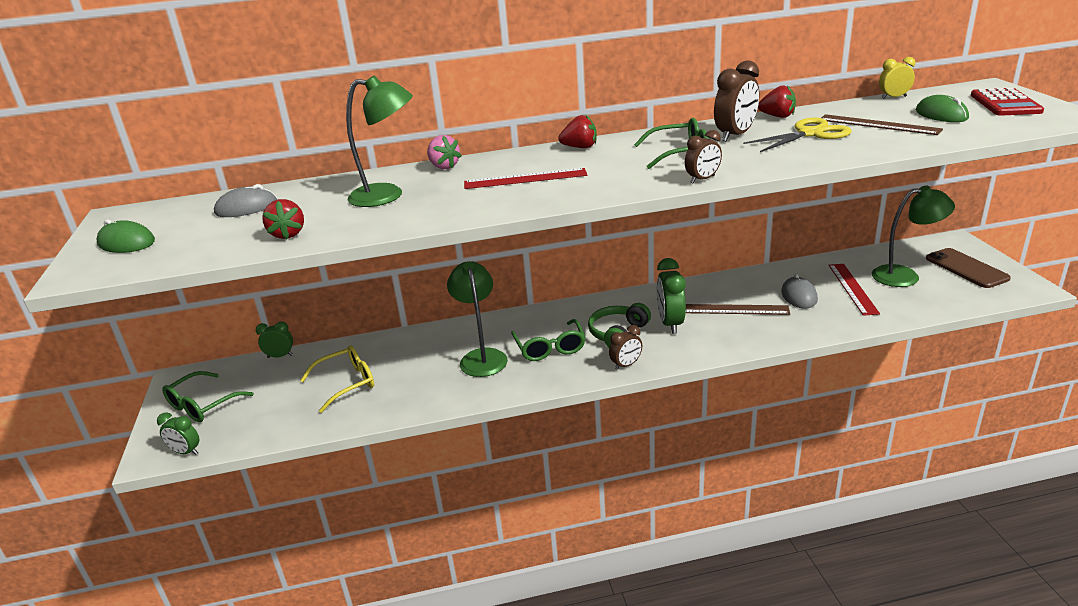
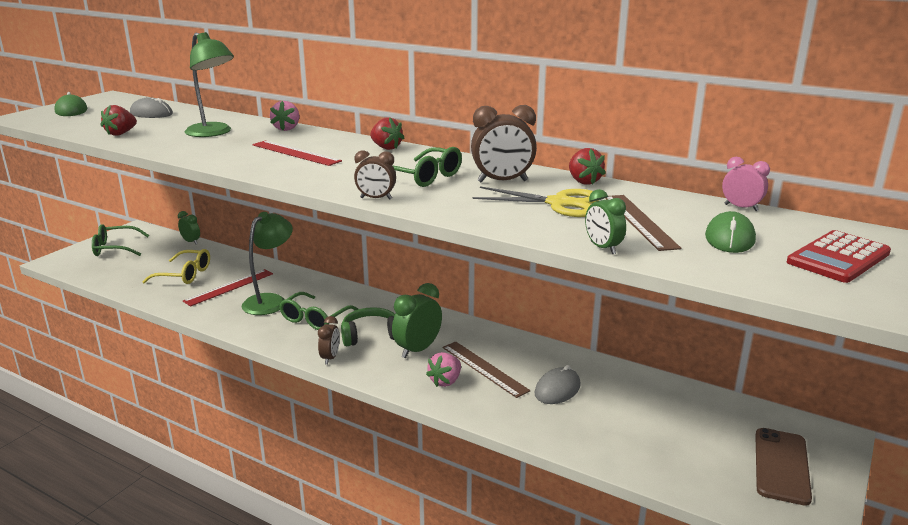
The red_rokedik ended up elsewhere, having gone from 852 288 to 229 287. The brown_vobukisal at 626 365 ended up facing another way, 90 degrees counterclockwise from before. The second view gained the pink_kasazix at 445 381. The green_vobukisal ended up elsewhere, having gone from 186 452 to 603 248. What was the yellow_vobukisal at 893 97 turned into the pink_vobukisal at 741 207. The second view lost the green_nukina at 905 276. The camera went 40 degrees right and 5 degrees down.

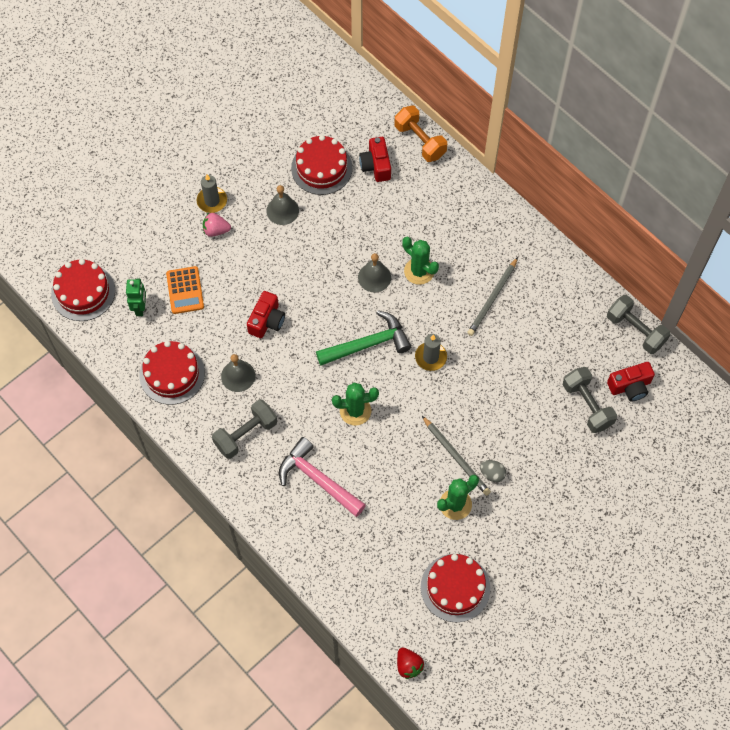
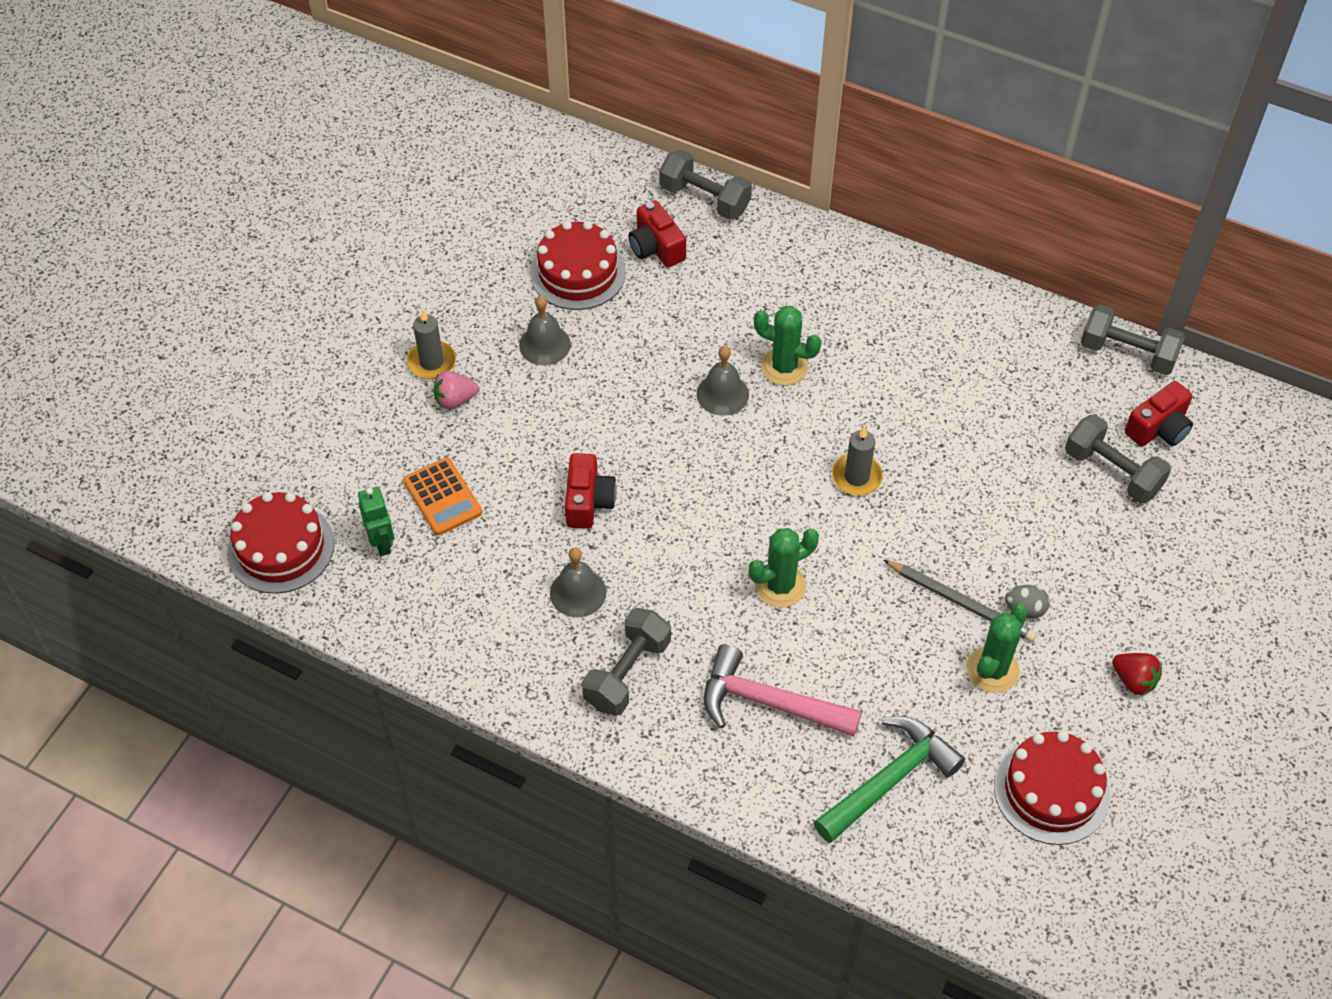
What was the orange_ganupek at 420 141 turned into the grey_ganupek at 705 199. The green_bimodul ended up elsewhere, having gone from 368 344 to 889 780. The red_kasazix ended up elsewhere, having gone from 408 665 to 1133 680. The second view lost the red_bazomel at 172 374. The second view lost the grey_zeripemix at 492 298. The camera went 20 degrees left and 10 degrees down.

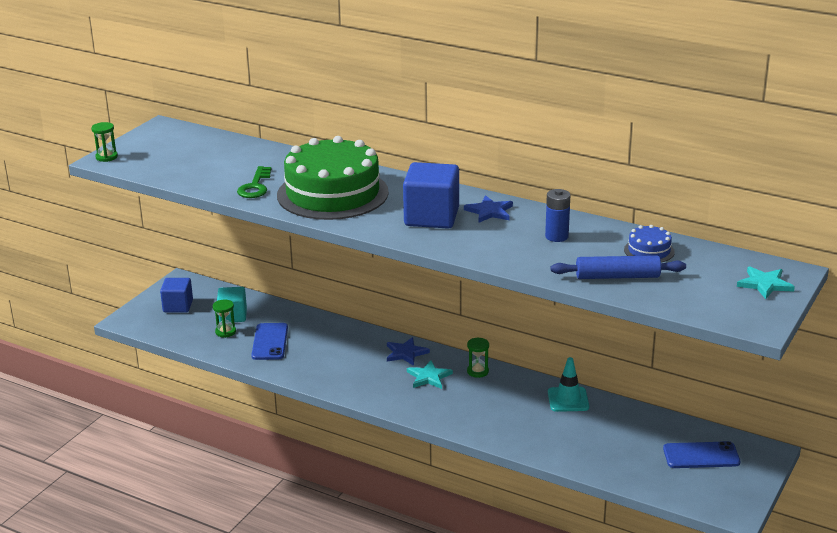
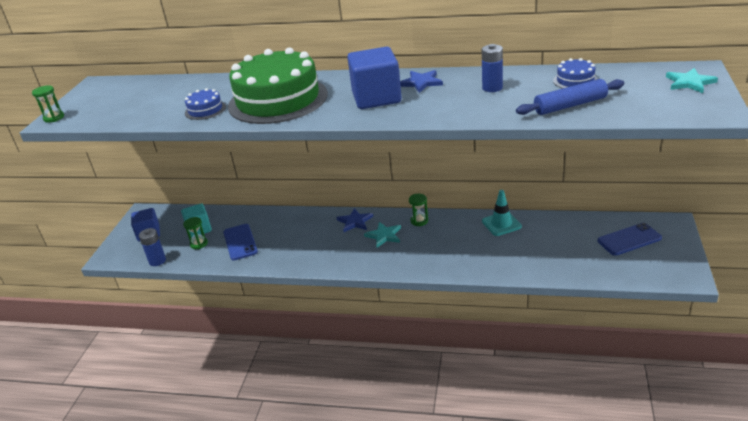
The second view gained the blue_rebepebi at 157 261. Where the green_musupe stood at 255 186, the blue_bazomel came to stand at 205 110. The camera went 15 degrees left and 5 degrees up.

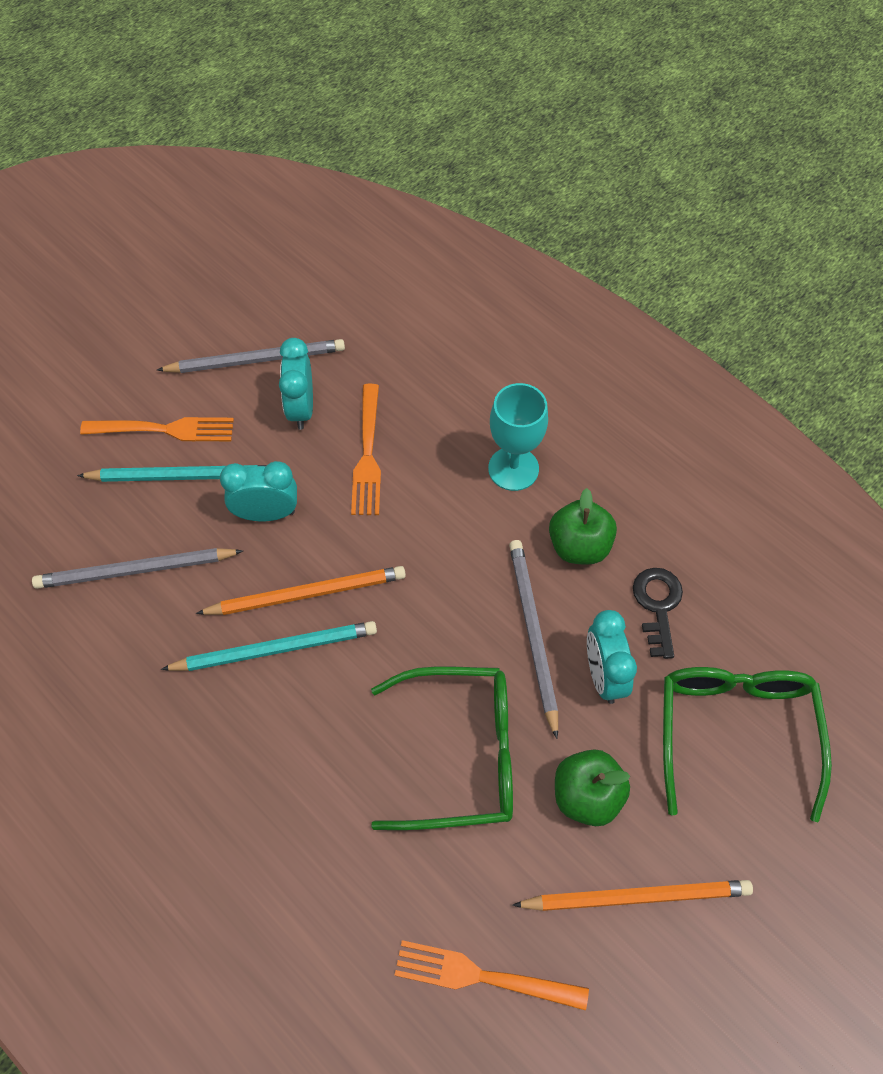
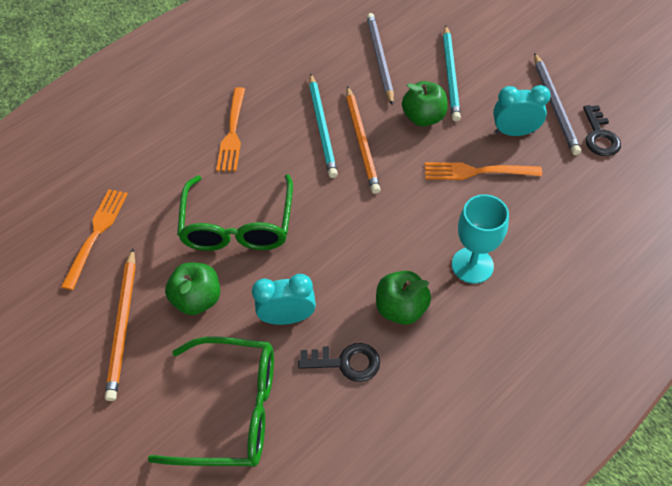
The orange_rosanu ended up elsewhere, having gone from 164 429 to 232 132. Where the turquoise_vobukisal stood at 266 513, the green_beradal came to stand at 423 118. The second view gained the black_musupe at 599 136. The second view lost the grey_zeripemix at 533 633. The camera went 95 degrees right and 5 degrees down.

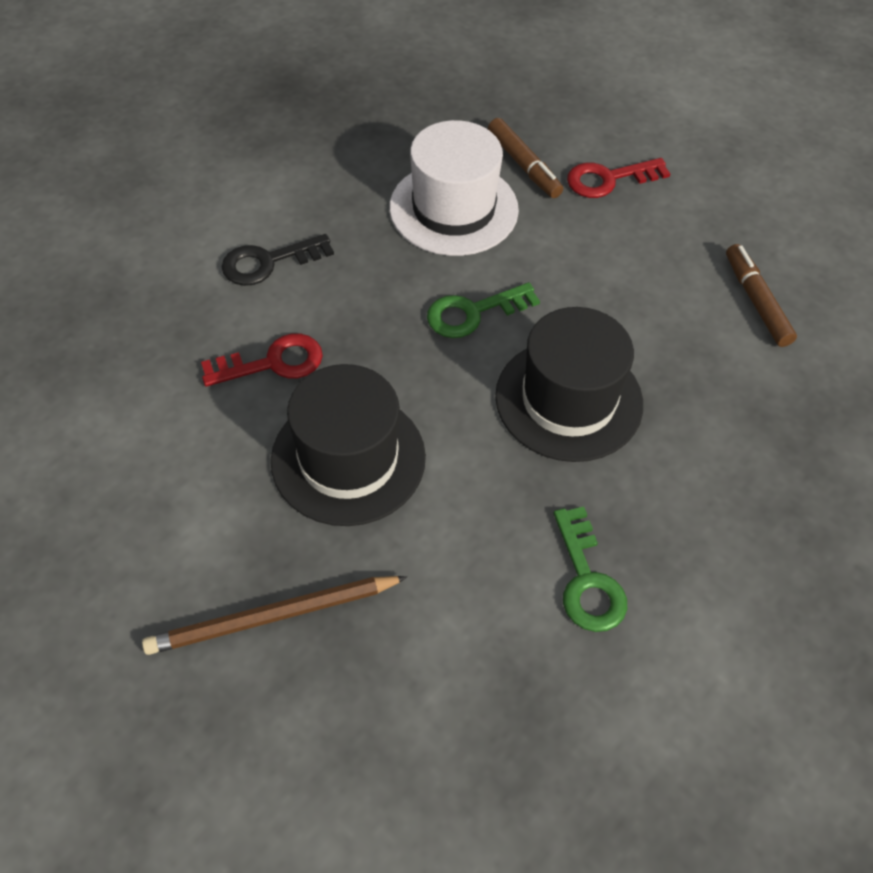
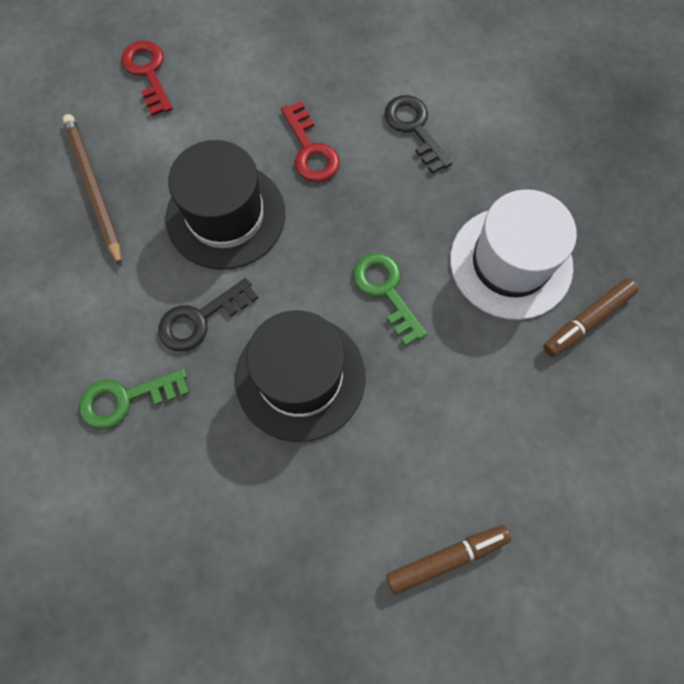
The red_musupe ended up elsewhere, having gone from 608 179 to 148 73. The second view gained the black_musupe at 200 319. The camera went 85 degrees right and 15 degrees up.

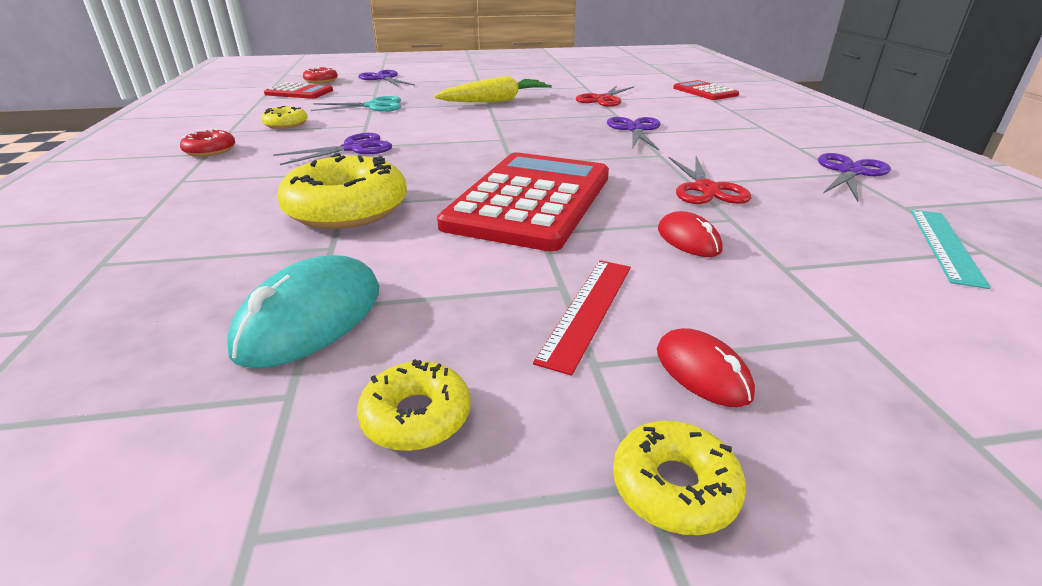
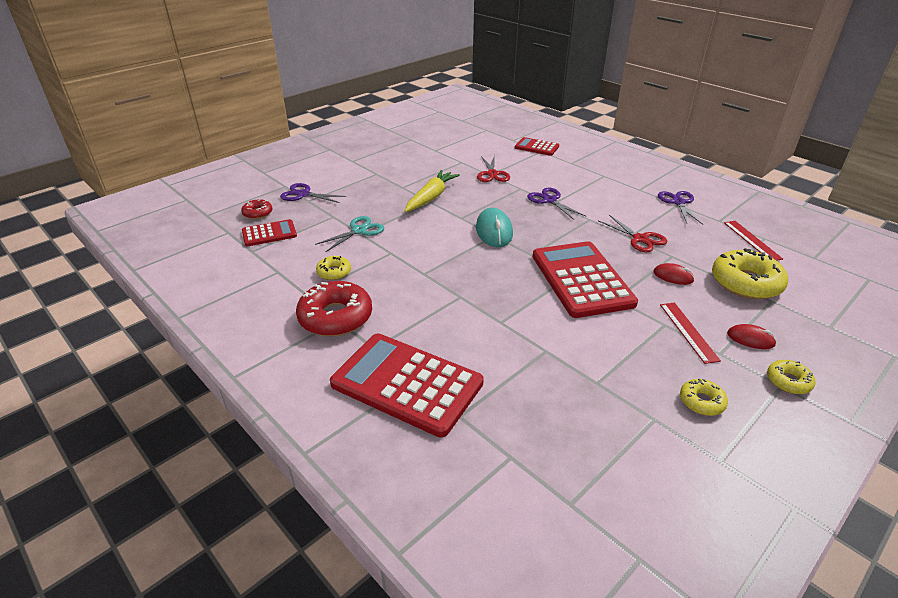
The size of the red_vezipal at 210 150 changed by a factor of 1.95. The second view gained the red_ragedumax at 407 383. The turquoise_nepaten ended up elsewhere, having gone from 311 319 to 494 231. The yellow_vezipal ended up elsewhere, having gone from 347 208 to 746 283. What was the turquoise_rokedik at 944 245 turned into the red_rokedik at 751 240. The second view lost the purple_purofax at 354 148. The camera went 35 degrees left and 5 degrees up.

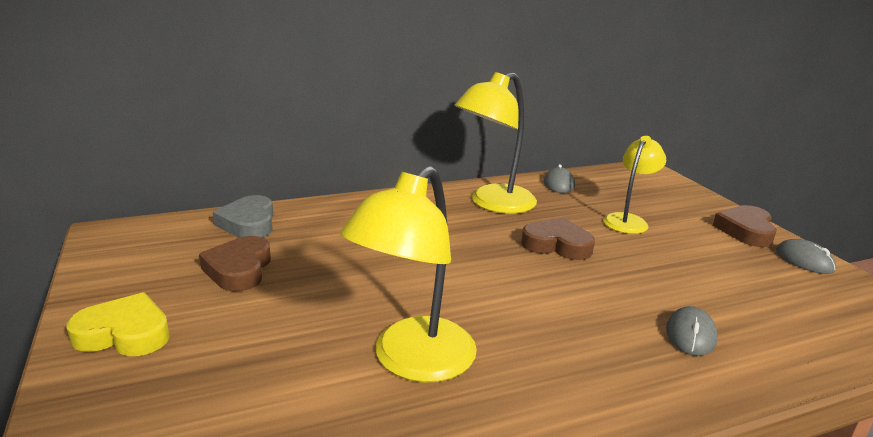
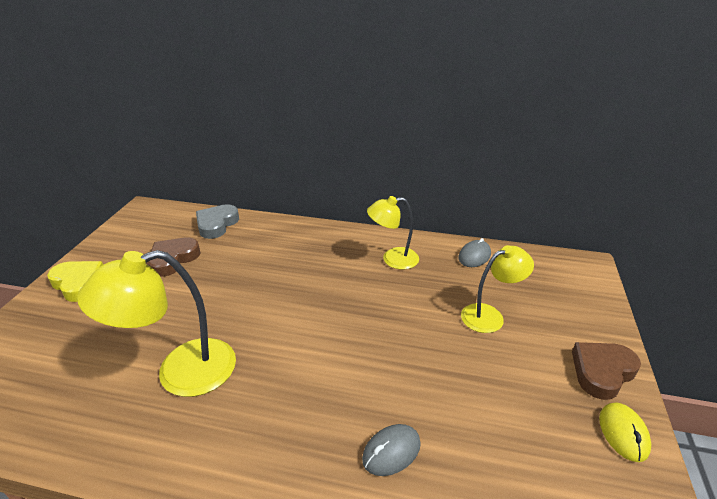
The size of the yellow_nukina at 493 204 changed by a factor of 0.63. What was the grey_nepaten at 804 260 turned into the yellow_nepaten at 623 433. The second view lost the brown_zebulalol at 557 245. The camera went 35 degrees right and 10 degrees up.

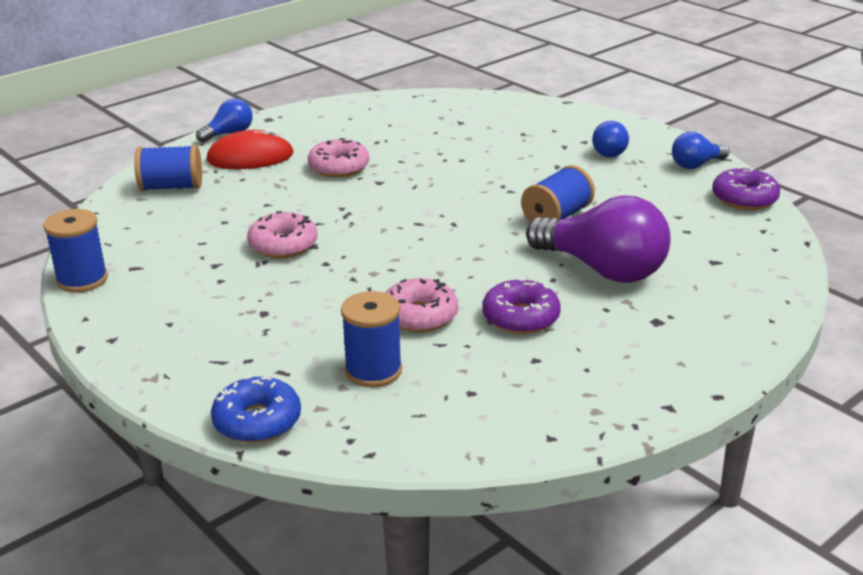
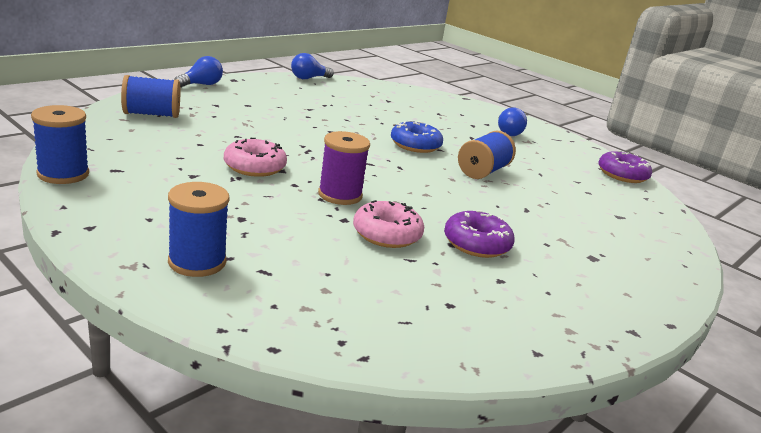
The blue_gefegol ended up elsewhere, having gone from 373 371 to 197 262. The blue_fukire ended up elsewhere, having gone from 696 165 to 309 78. The second view gained the purple_gefegol at 340 195. The blue_vezipal ended up elsewhere, having gone from 257 421 to 415 145. The second view lost the red_nepaten at 250 157. The second view lost the pink_vezipal at 339 167. The second view lost the purple_fukire at 602 269. The camera went 10 degrees left and 5 degrees down.

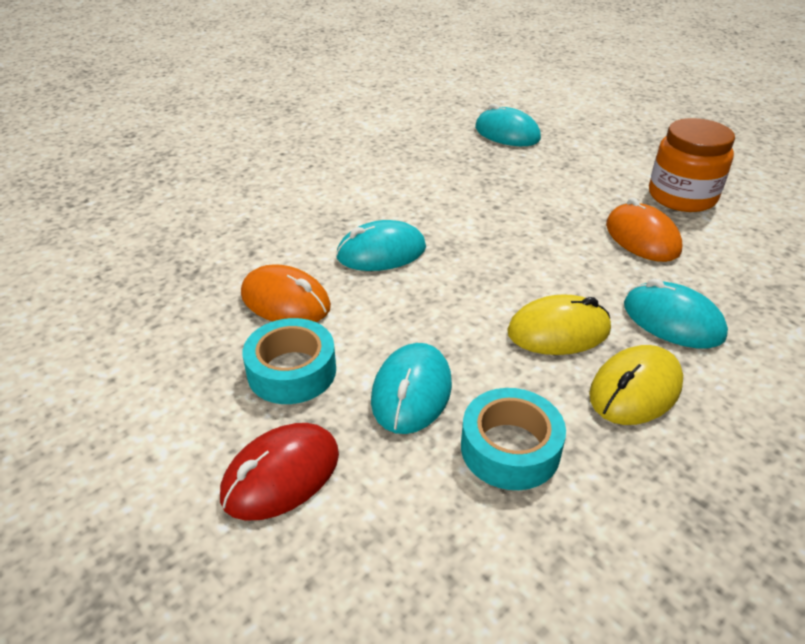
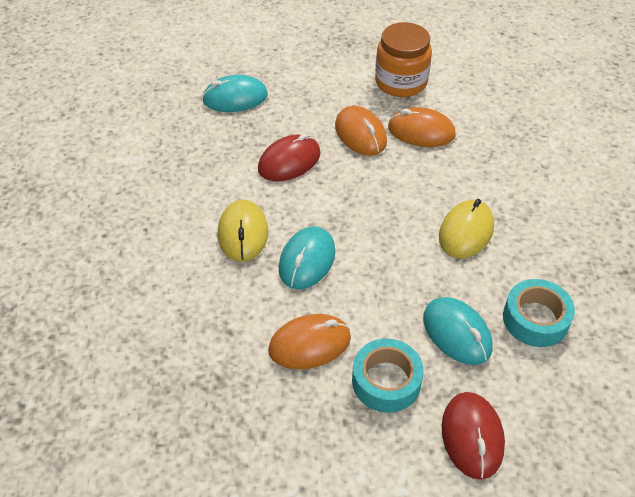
The yellow_nepaten ended up elsewhere, having gone from 635 390 to 243 233. The second view gained the red_nepaten at 289 161. The second view gained the orange_nepaten at 360 134. The second view lost the turquoise_nepaten at 672 320. The camera went 50 degrees left and 10 degrees up.

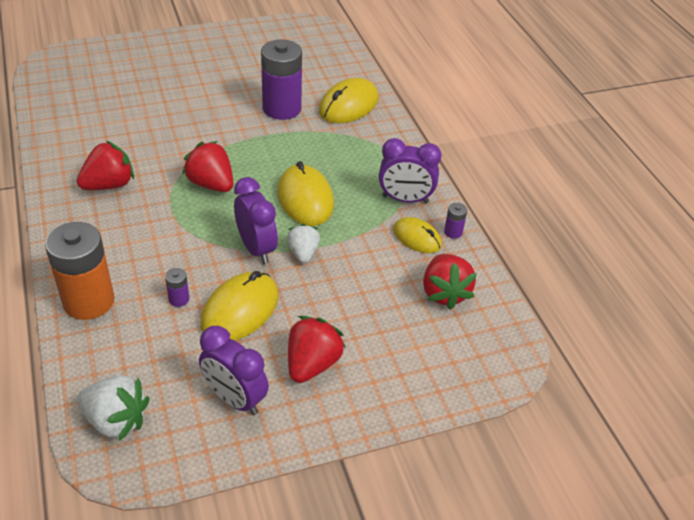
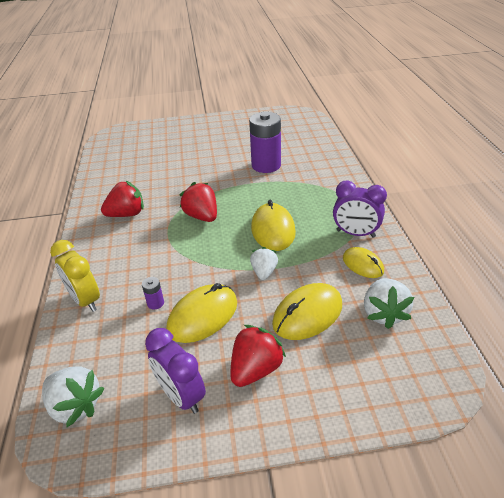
Where the orange_rebepebi stood at 89 301, the yellow_vobukisal came to stand at 85 300. The yellow_nepaten ended up elsewhere, having gone from 348 105 to 307 314. What was the red_kasazix at 444 293 turned into the white_kasazix at 384 313. The second view lost the purple_vobukisal at 256 248. The second view lost the purple_rebepebi at 453 232. The camera went 15 degrees right and 5 degrees down.

